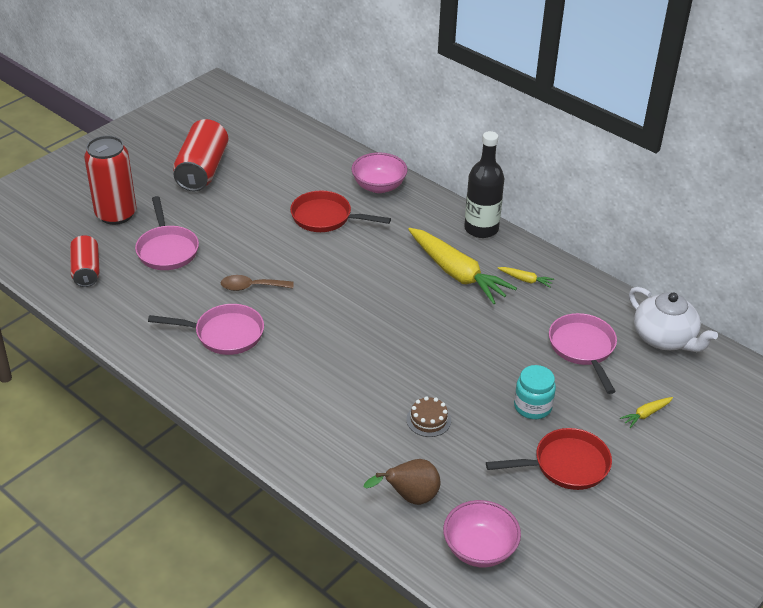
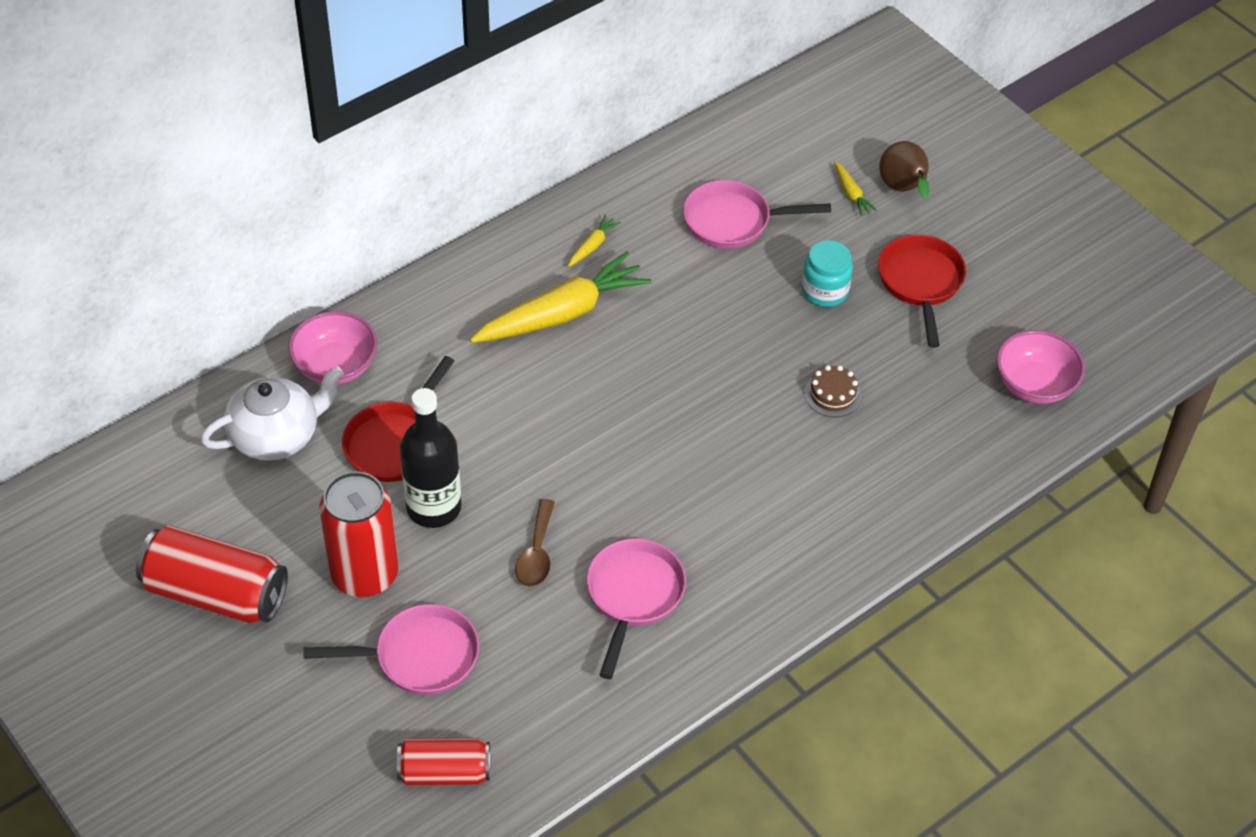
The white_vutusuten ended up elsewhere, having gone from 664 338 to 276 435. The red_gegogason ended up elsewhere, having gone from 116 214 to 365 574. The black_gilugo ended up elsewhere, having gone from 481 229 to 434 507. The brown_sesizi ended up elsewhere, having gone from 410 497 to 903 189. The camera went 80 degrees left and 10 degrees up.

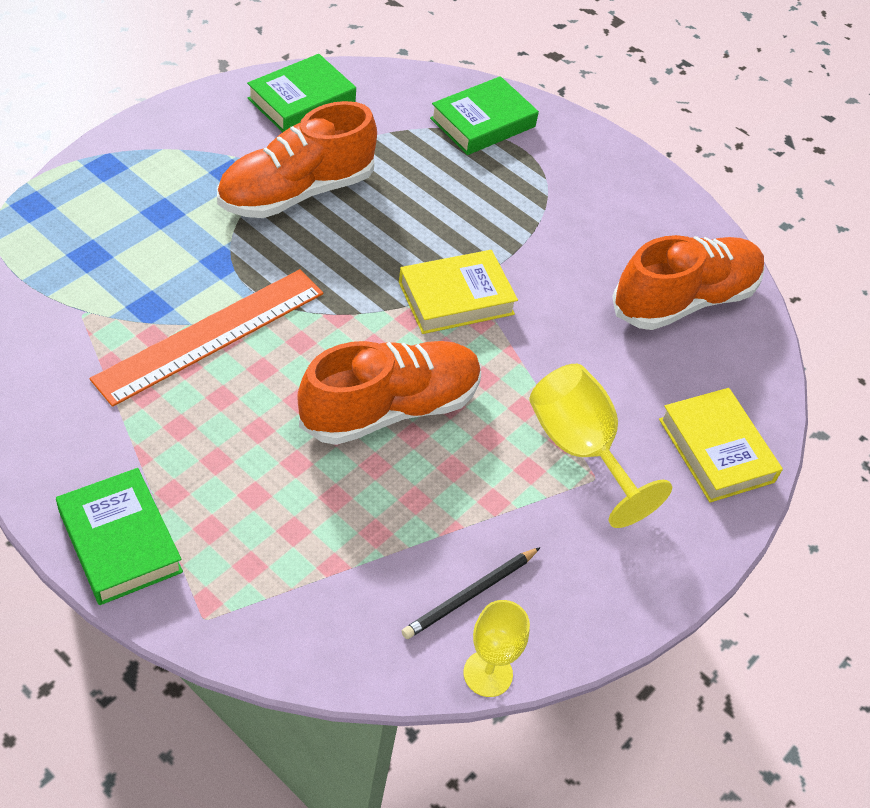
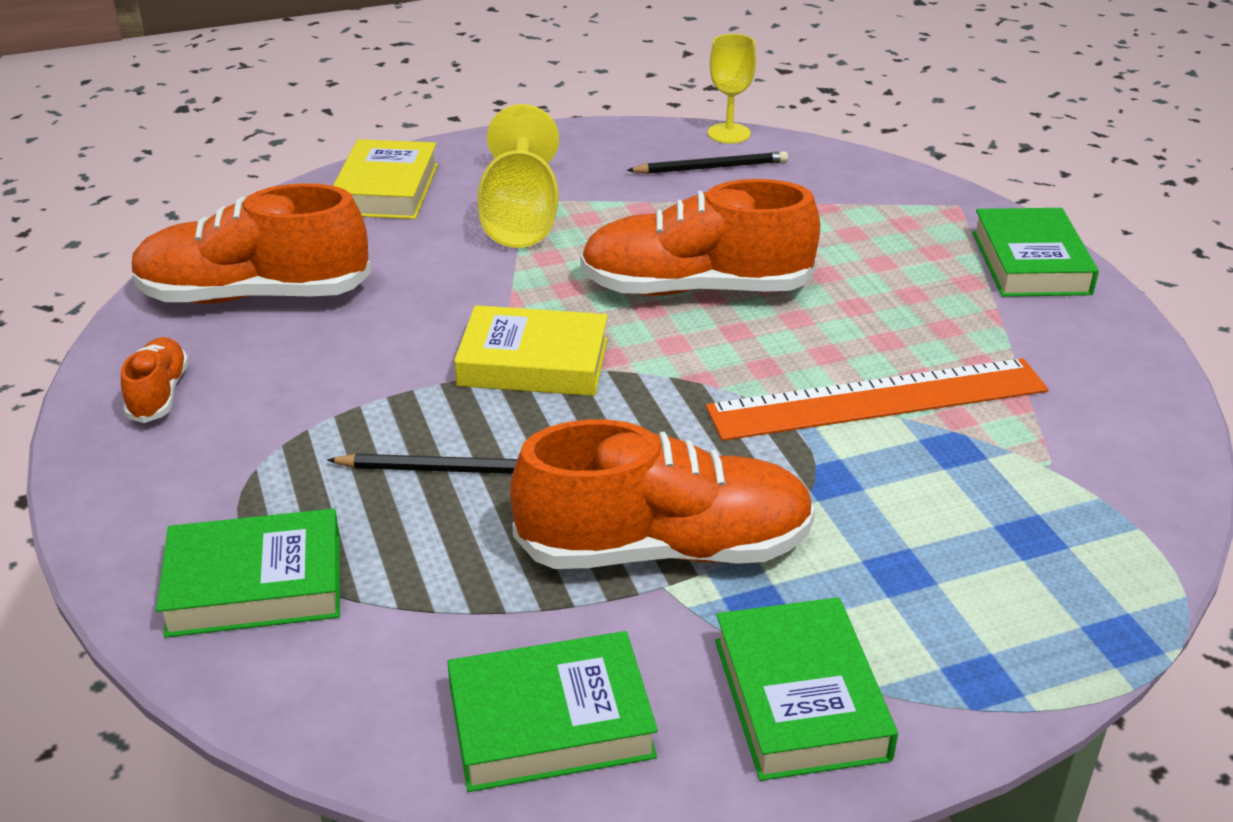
The second view gained the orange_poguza at 159 394. The second view gained the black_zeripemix at 444 469. The second view gained the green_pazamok at 800 698. The camera went 145 degrees left and 15 degrees down.

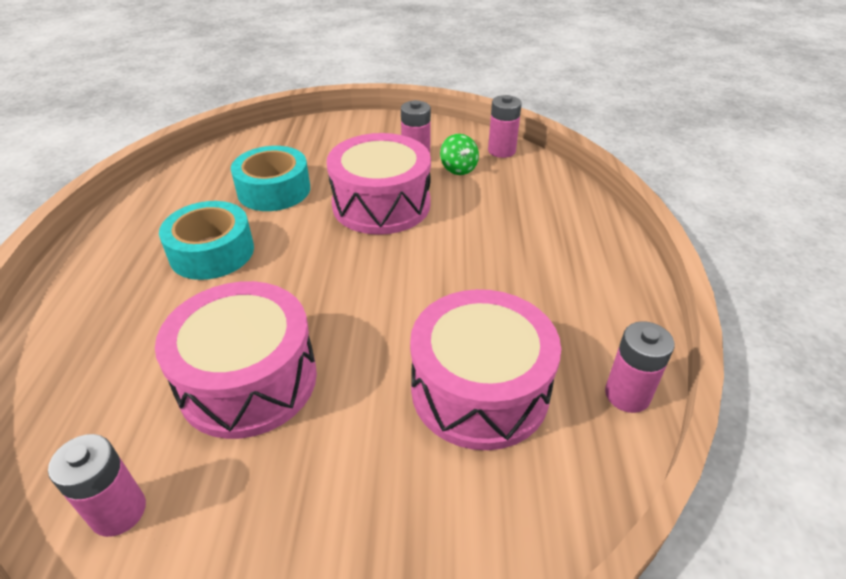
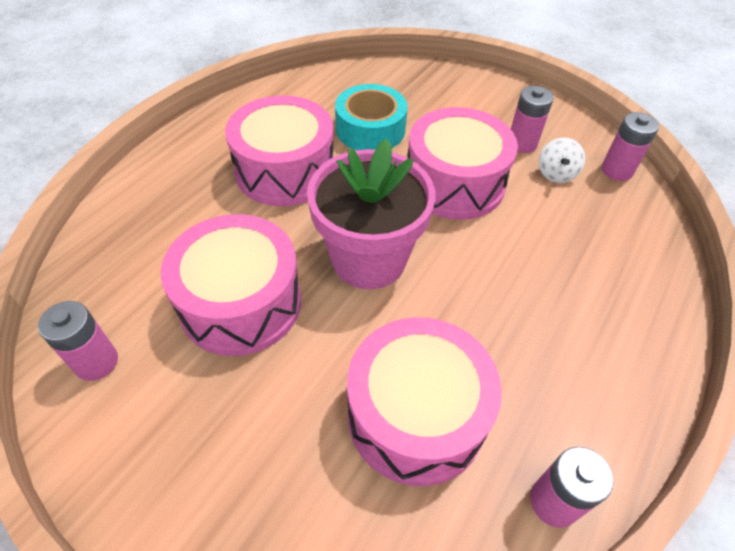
Where the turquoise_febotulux stood at 212 252, the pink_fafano came to stand at 285 170. The second view gained the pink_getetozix at 369 259. What was the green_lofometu at 458 169 turned into the white_lofometu at 556 174. The camera went 30 degrees right and 10 degrees up.

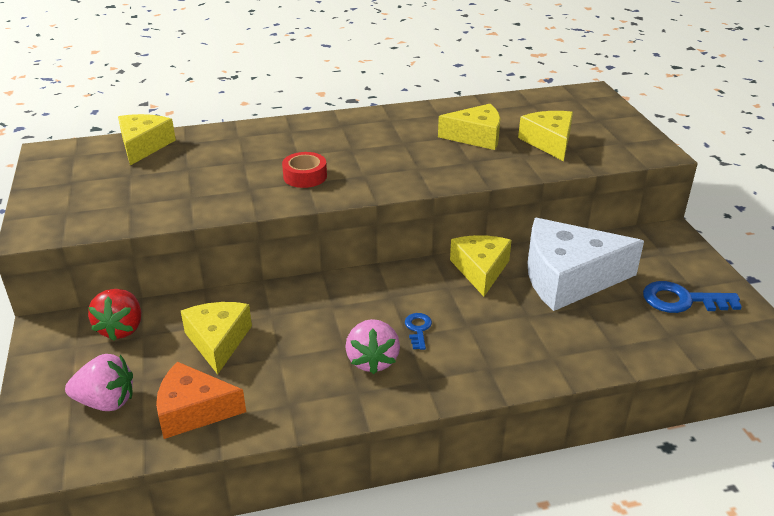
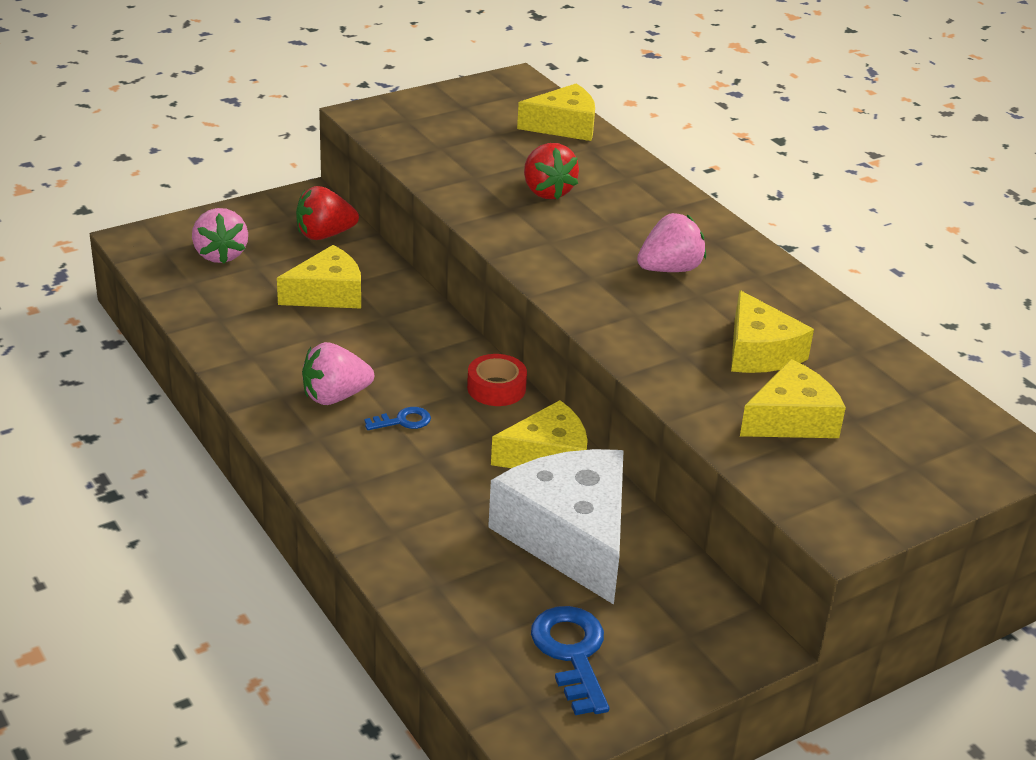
The red_febotulux ended up elsewhere, having gone from 305 176 to 496 388. The second view gained the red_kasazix at 547 192. The second view gained the pink_kasazix at 669 269. The second view lost the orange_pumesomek at 193 410. The camera went 70 degrees right and 0 degrees up.

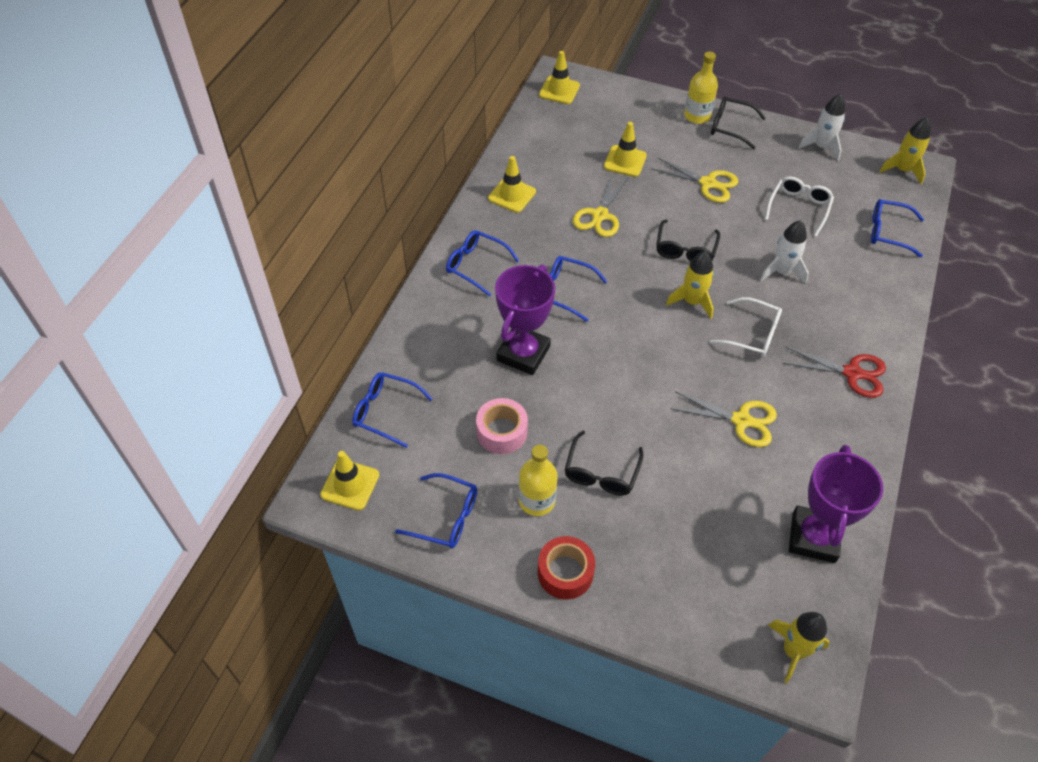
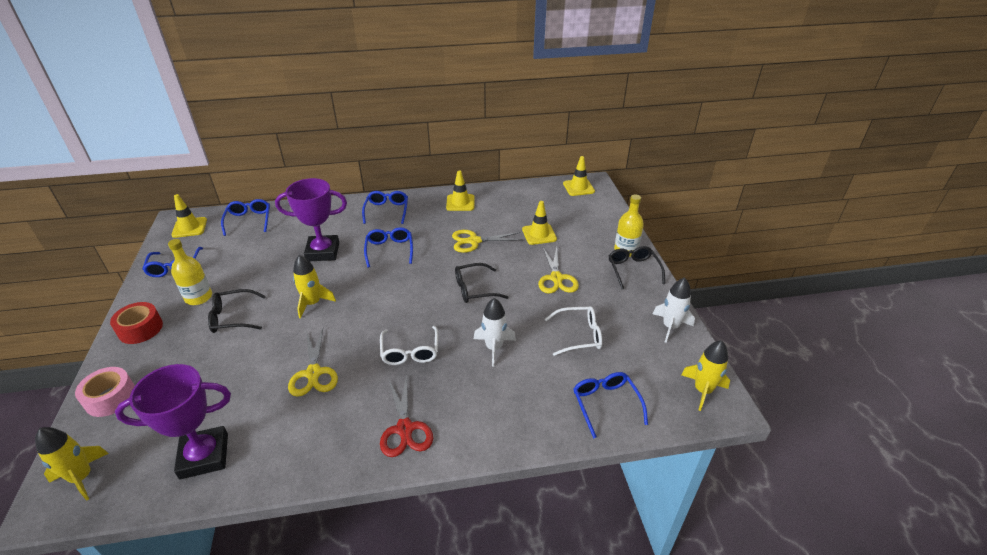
The pink_febotulux ended up elsewhere, having gone from 502 432 to 110 398. The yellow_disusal ended up elsewhere, having gone from 692 301 to 313 303. The camera went 60 degrees right and 15 degrees down.

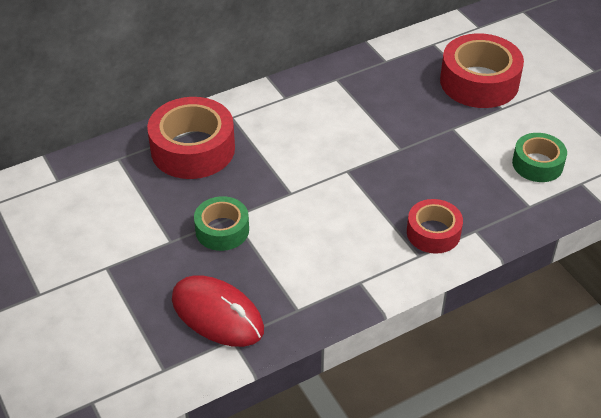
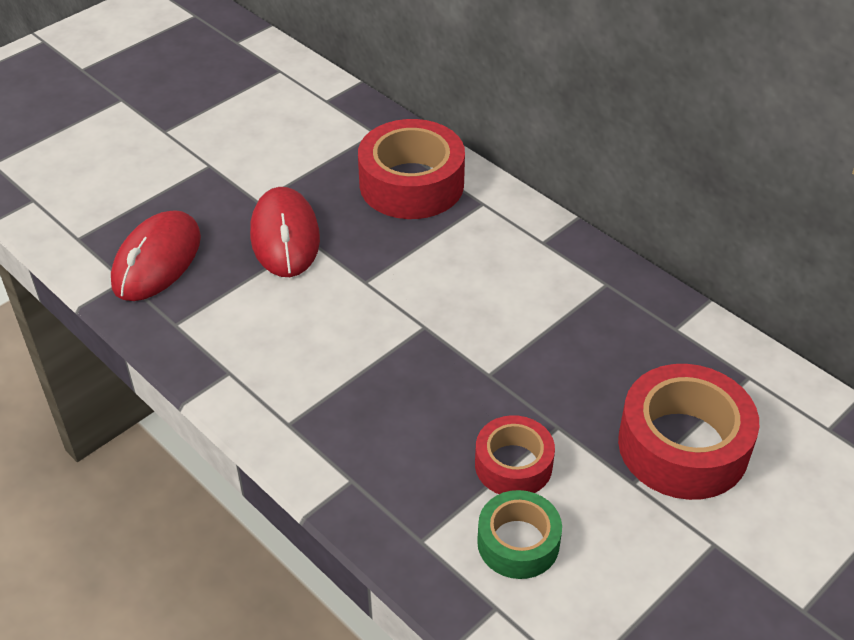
Where the green_febotulux stood at 222 230, the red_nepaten came to stand at 285 236. The red_febotulux ended up elsewhere, having gone from 433 233 to 513 465. The camera went 75 degrees right and 0 degrees up.

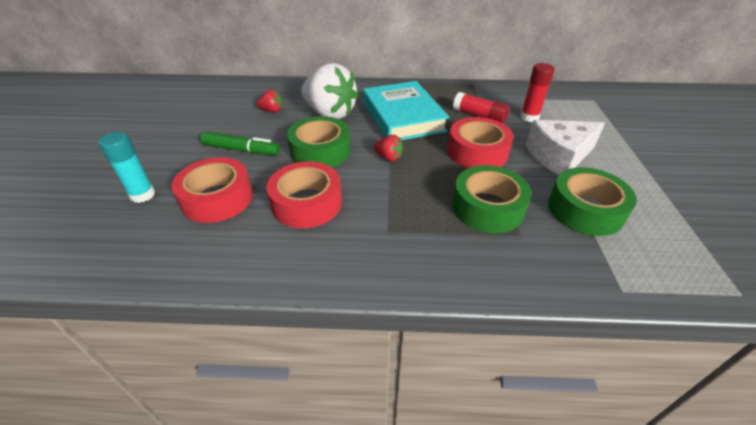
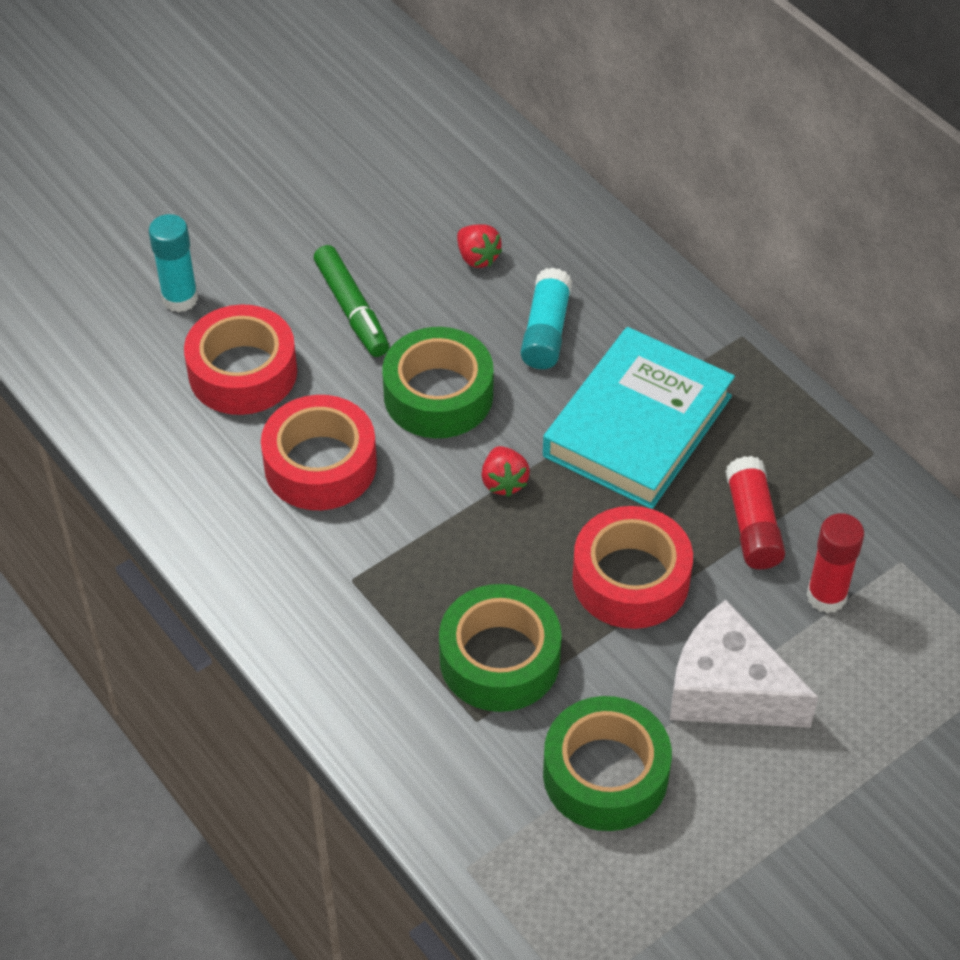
Where the white_kasazix stood at 330 113, the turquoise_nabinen came to stand at 546 331. The camera went 50 degrees right and 10 degrees up.

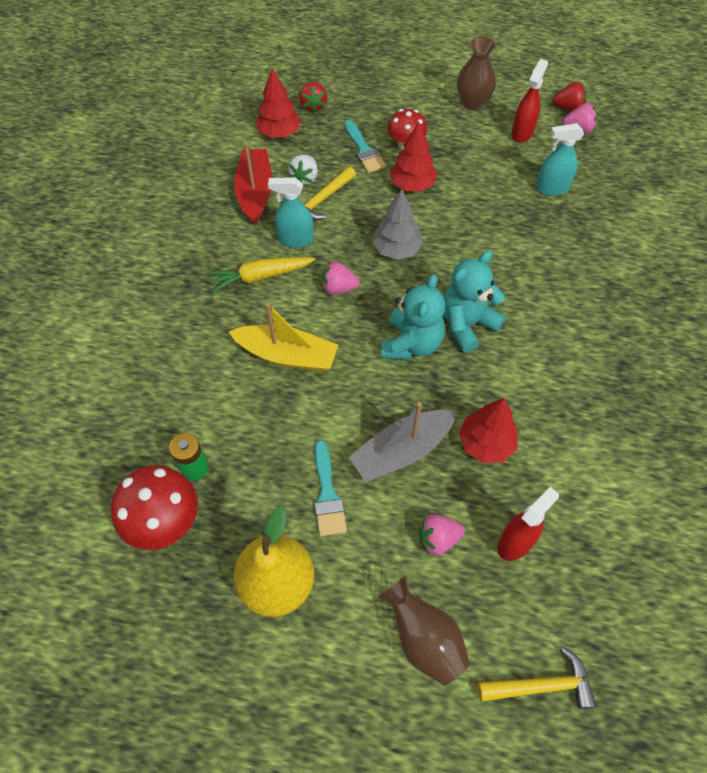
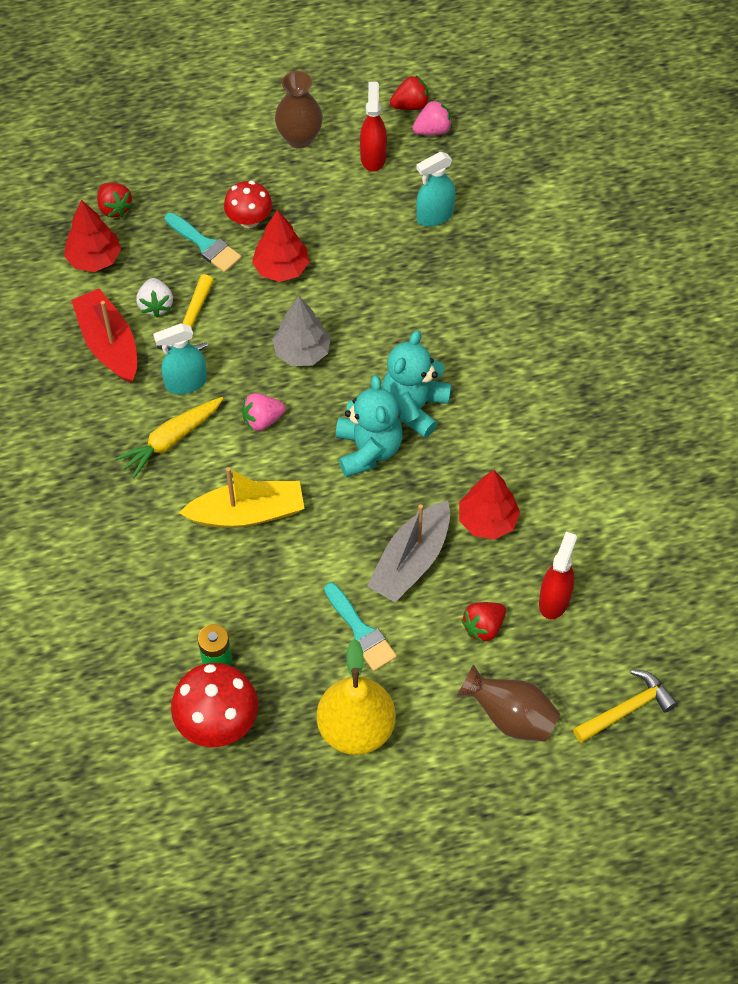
What was the pink_kasazix at 438 539 turned into the red_kasazix at 483 627. The camera went 25 degrees left and 0 degrees up.

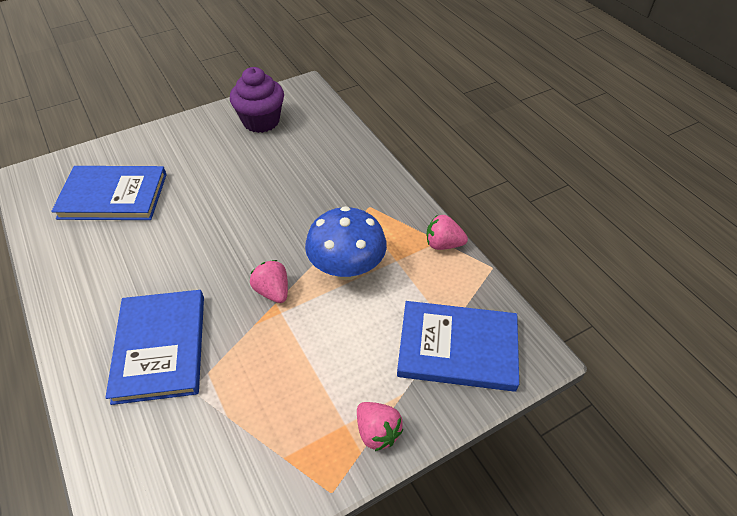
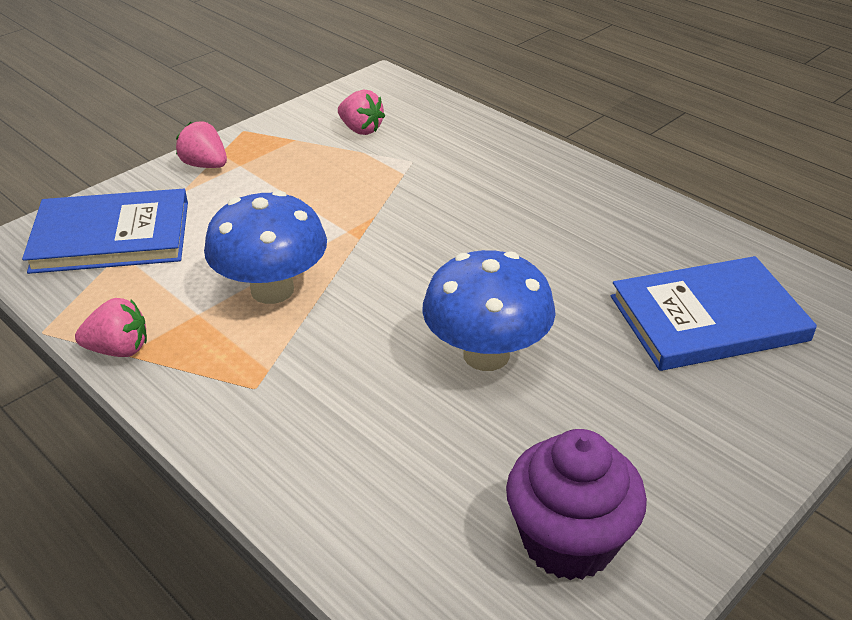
The pink_kasazix ended up elsewhere, having gone from 273 291 to 361 129. The second view gained the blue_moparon at 486 355. The second view lost the blue_pazamok at 160 347. The camera went 165 degrees right and 10 degrees down.

